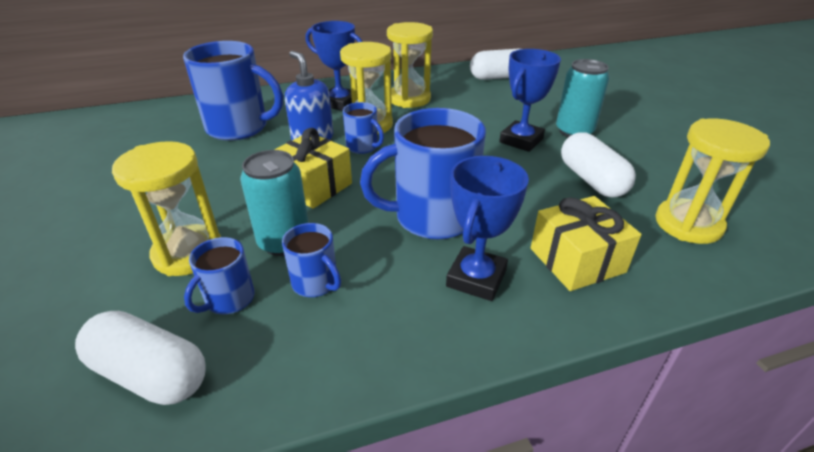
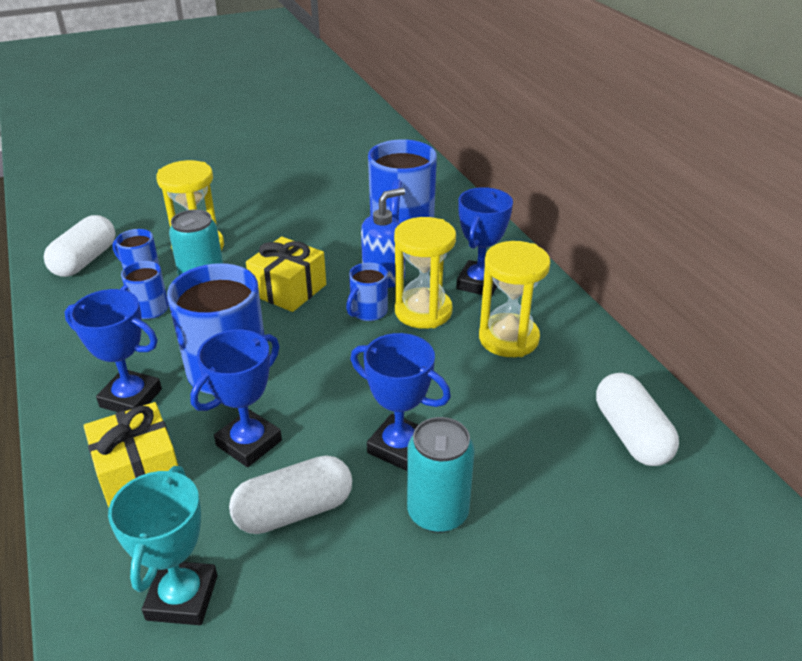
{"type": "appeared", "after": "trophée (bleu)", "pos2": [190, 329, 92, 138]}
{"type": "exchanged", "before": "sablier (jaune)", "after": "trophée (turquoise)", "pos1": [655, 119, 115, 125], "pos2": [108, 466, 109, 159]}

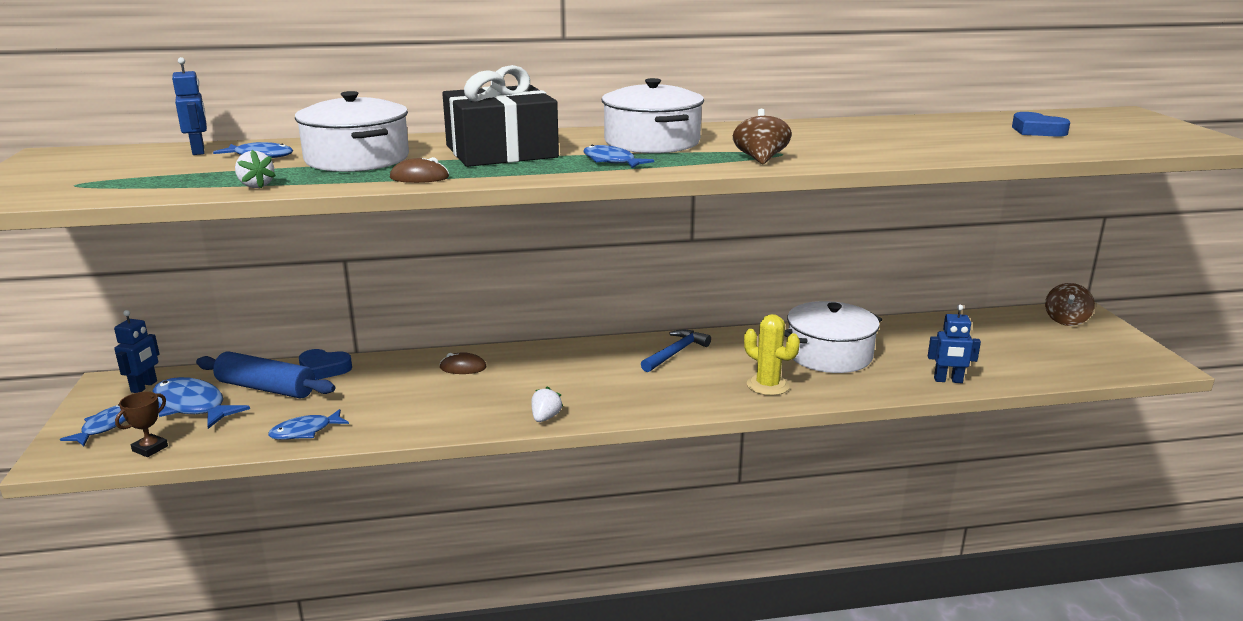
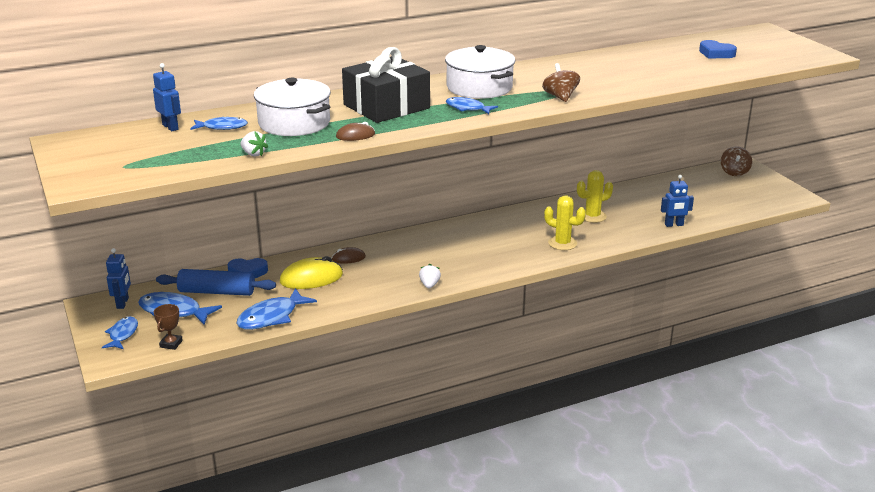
{"type": "missing", "before": "marteau (bleu)", "pos1": [641, 330, 70, 42]}
{"type": "appeared", "after": "souris (jaune)", "pos2": [280, 256, 63, 33]}
{"type": "exchanged", "before": "marmite (blanc)", "after": "cactus (jaune)", "pos1": [784, 301, 98, 72], "pos2": [577, 170, 36, 53]}
{"type": "size", "before": "poisson (bleu)", "pos1": [268, 409, 81, 31], "pos2": [236, 288, 81, 42], "scale": 1.6}

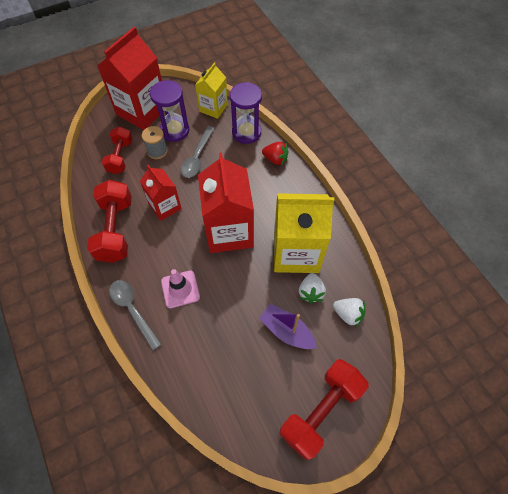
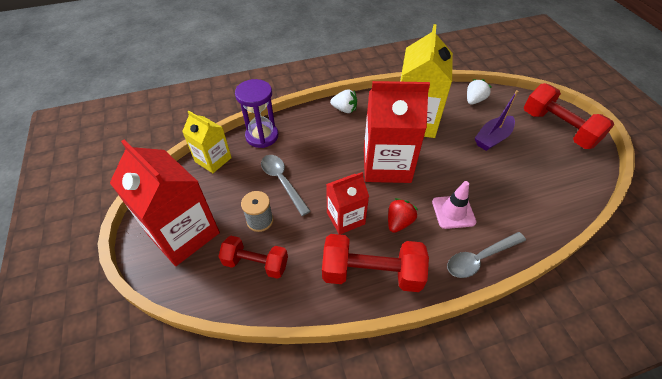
{"type": "missing", "before": "sablier (violet)", "pos1": [150, 80, 39, 62]}
{"type": "relocated", "before": "fraise (rouge)", "pos1": [262, 142, 27, 23], "pos2": [388, 198, 30, 35]}
{"type": "relocated", "before": "fraise (blanc)", "pos1": [299, 273, 27, 31], "pos2": [330, 89, 27, 24]}
{"type": "spun", "before": "cuillère (gris)", "pos1": [181, 126, 34, 52], "pos2": [261, 155, 50, 61], "turn": -150}

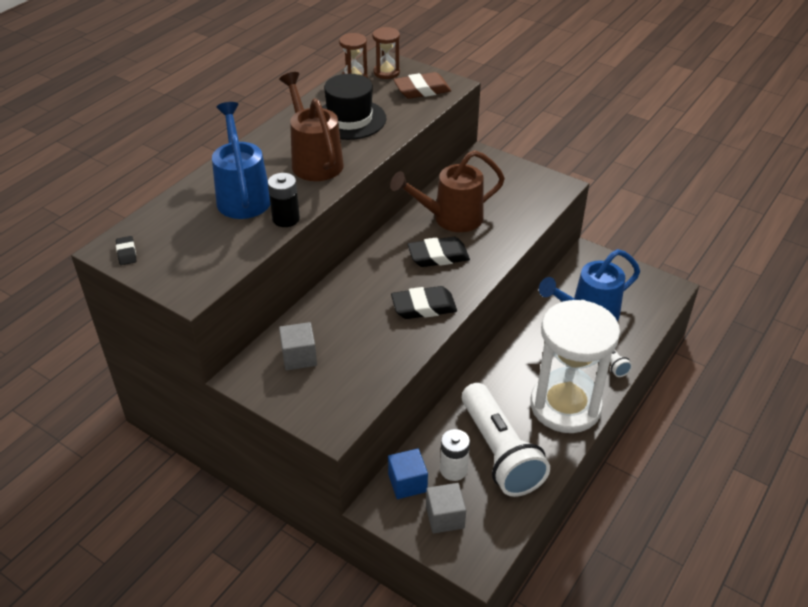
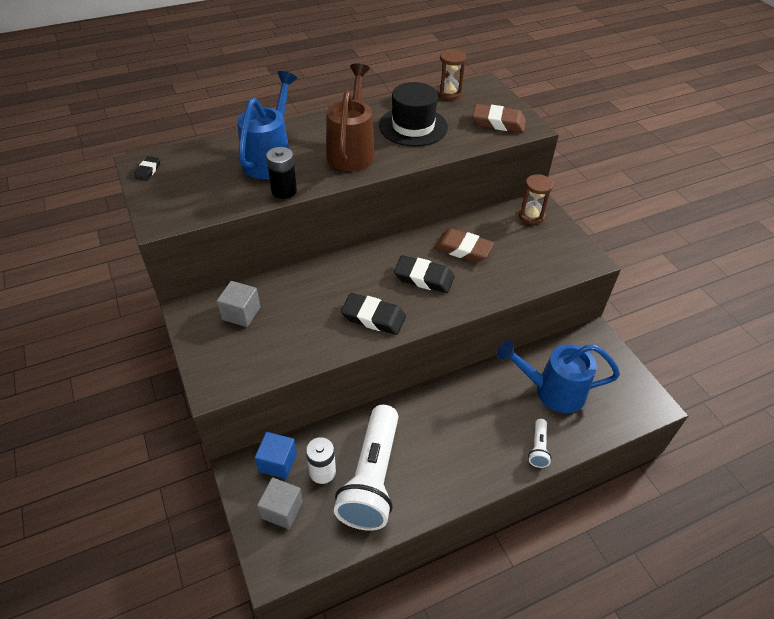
{"type": "missing", "before": "sablier (blanc)", "pos1": [530, 300, 90, 133]}
{"type": "relocated", "before": "sablier (marron)", "pos1": [373, 27, 27, 52], "pos2": [519, 174, 34, 50]}
{"type": "exchanged", "before": "arrosoir (marron)", "after": "gomme (marron)", "pos1": [390, 150, 115, 82], "pos2": [434, 229, 60, 33]}

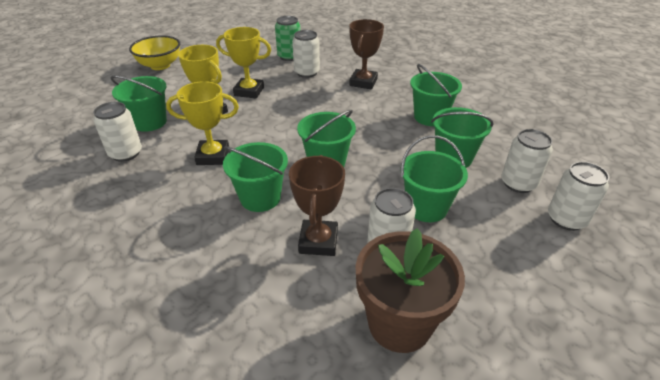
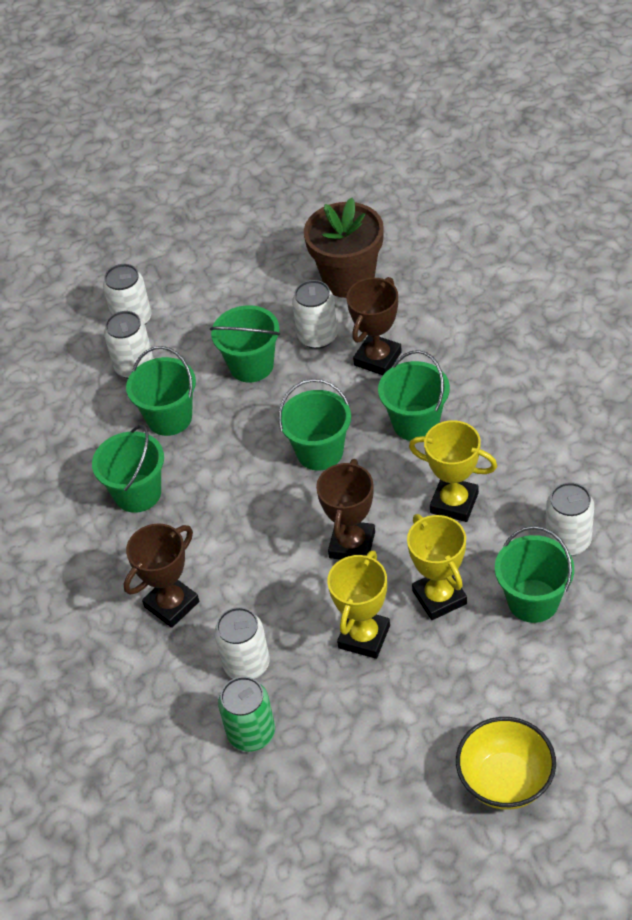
{"type": "appeared", "after": "trophée (marron)", "pos2": [316, 459, 59, 101]}
{"type": "spun", "before": "trophée (jaune)", "pos1": [216, 27, 55, 71], "pos2": [327, 551, 63, 108], "turn": 75}

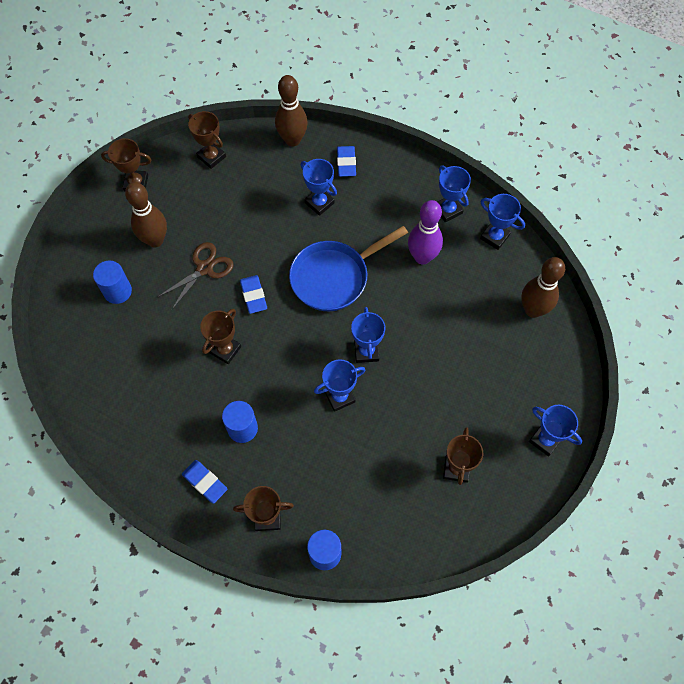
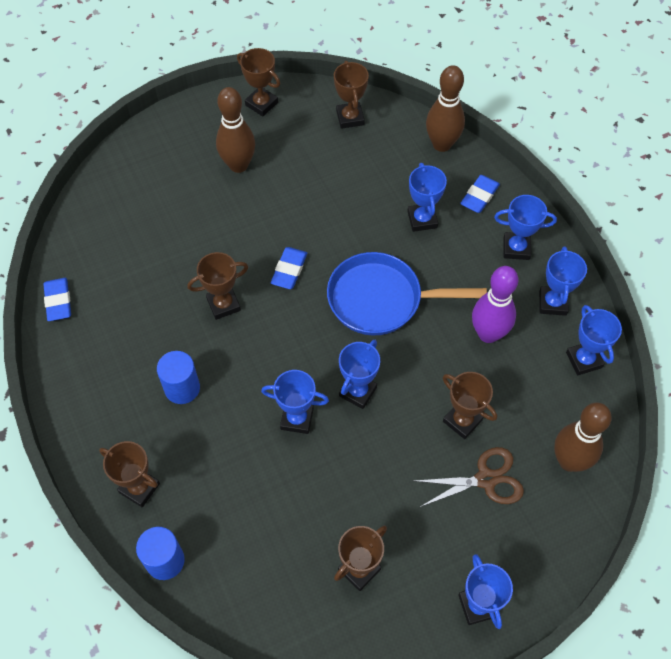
{"type": "missing", "before": "cylindre (bleu)", "pos1": [93, 261, 39, 43]}
{"type": "appeared", "after": "trophée (marron)", "pos2": [443, 372, 54, 67]}
{"type": "appeared", "after": "trophée (bleu)", "pos2": [494, 195, 63, 65]}
{"type": "relocated", "before": "ciseaux (marron)", "pos1": [158, 242, 76, 69], "pos2": [415, 447, 109, 60]}
{"type": "relocated", "before": "gomme (bleu)", "pos1": [182, 460, 46, 44], "pos2": [43, 278, 28, 43]}

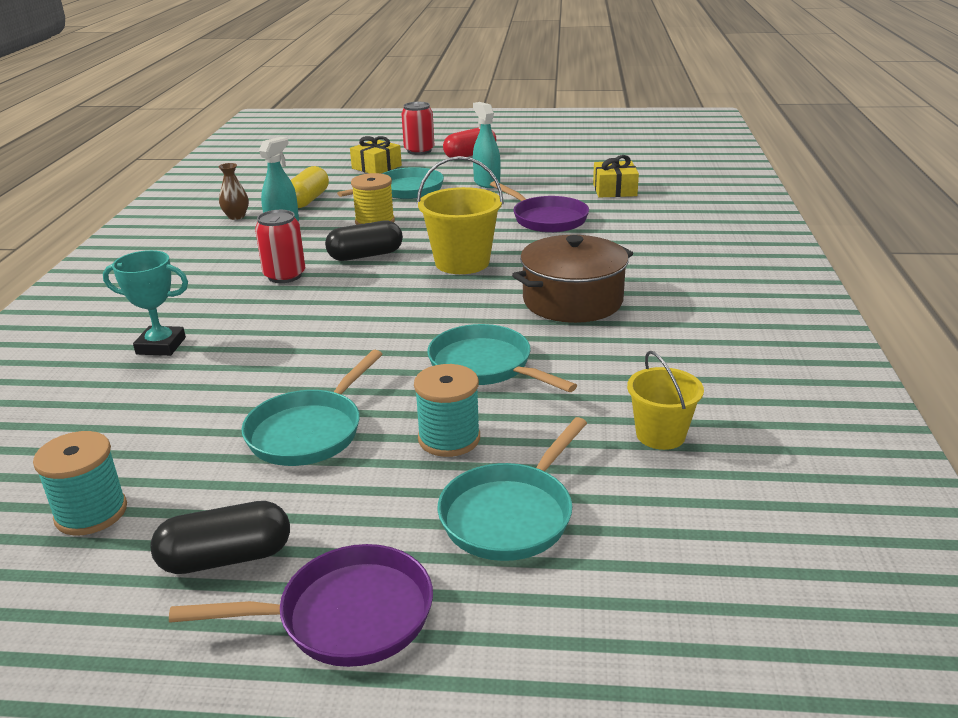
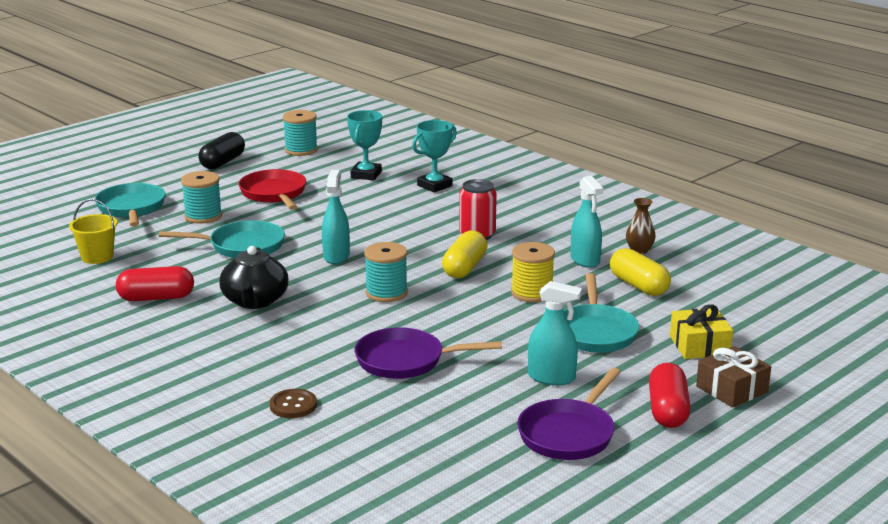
{"type": "missing", "before": "cadeau (jaune)", "pos1": [593, 155, 46, 43]}
{"type": "appeared", "after": "gélule (rouge)", "pos2": [116, 266, 78, 35]}
{"type": "appeared", "after": "bouton (marron)", "pos2": [270, 389, 47, 29]}
{"type": "appeared", "after": "vaporisateur (turquoise)", "pos2": [322, 170, 28, 94]}
{"type": "appeared", "after": "trophée (turquoise)", "pos2": [347, 110, 35, 70]}
{"type": "relocated", "before": "poêle (violet)", "pos1": [169, 544, 264, 123], "pos2": [517, 368, 104, 92]}
{"type": "exchanged", "before": "canette (rouge)", "after": "cadeau (marron)", "pos1": [401, 102, 33, 53], "pos2": [696, 346, 75, 62]}
{"type": "exchanged", "before": "seau (jaune)", "after": "bobine (turquoise)", "pos1": [417, 156, 87, 118], "pos2": [364, 242, 44, 60]}
{"type": "exchanged", "before": "marmite (marron)", "after": "théière (noir)", "pos1": [512, 235, 121, 88], "pos2": [219, 246, 70, 63]}
{"type": "colour", "before": "poêle (turquoise)", "after": "poêle (rouge)", "pos1": [241, 350, 141, 116], "pos2": [238, 169, 68, 41]}
{"type": "colour", "before": "gélule (noir)", "after": "gélule (jaune)", "pos1": [325, 221, 78, 40], "pos2": [442, 231, 45, 47]}

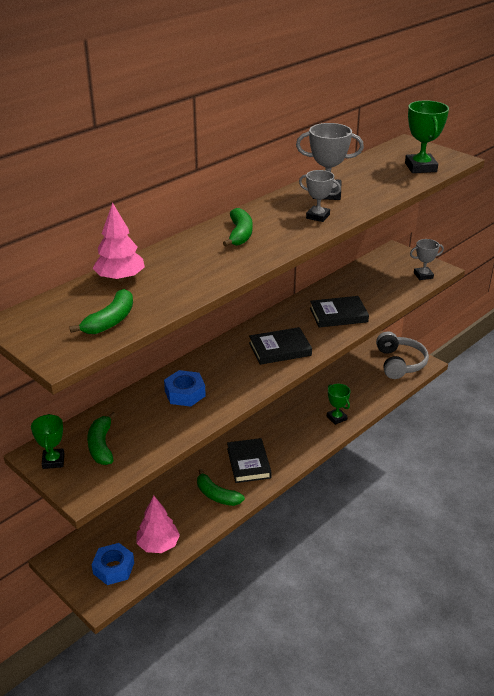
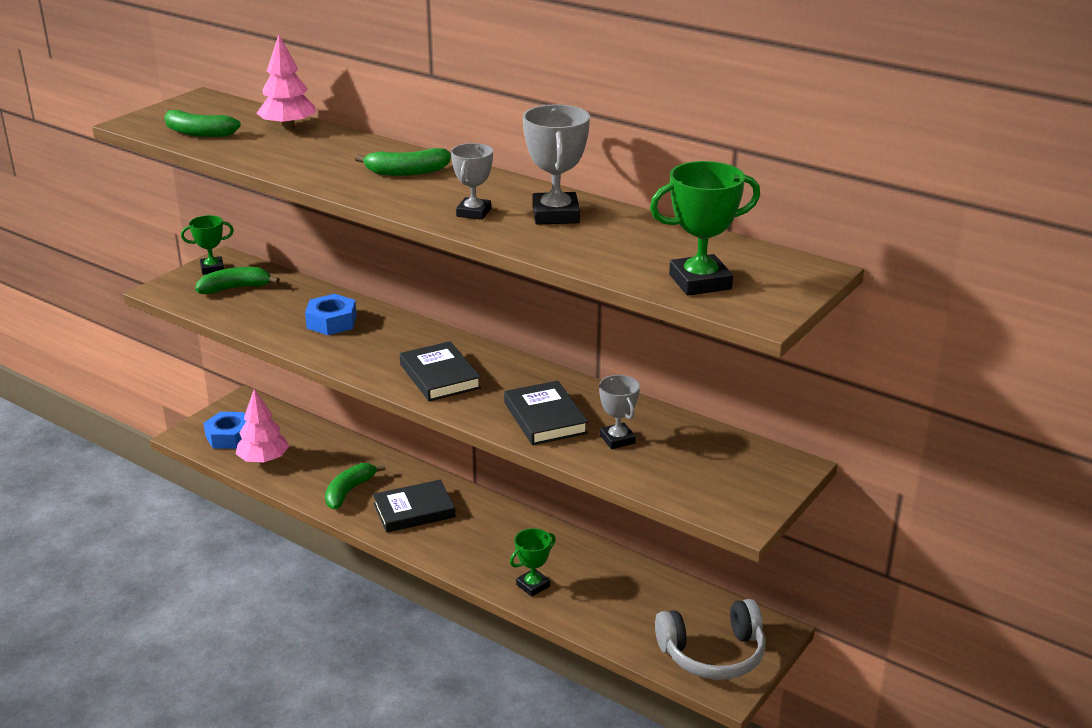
{"type": "relocated", "before": "trophée (gris)", "pos1": [410, 239, 34, 41], "pos2": [599, 375, 41, 74]}

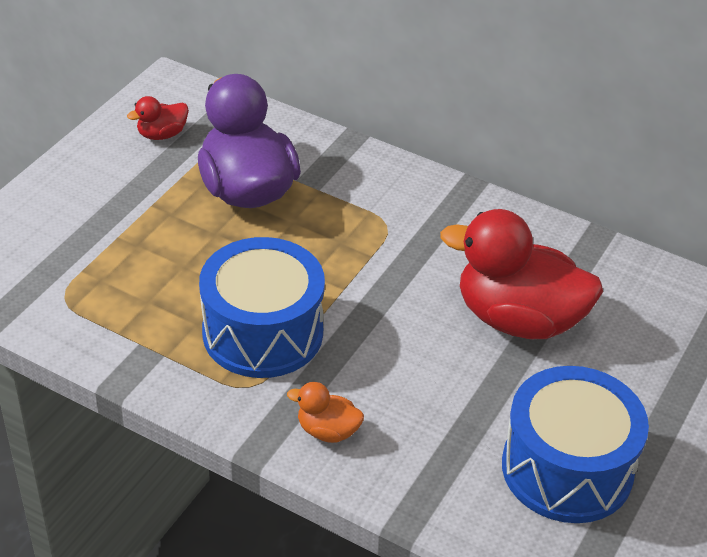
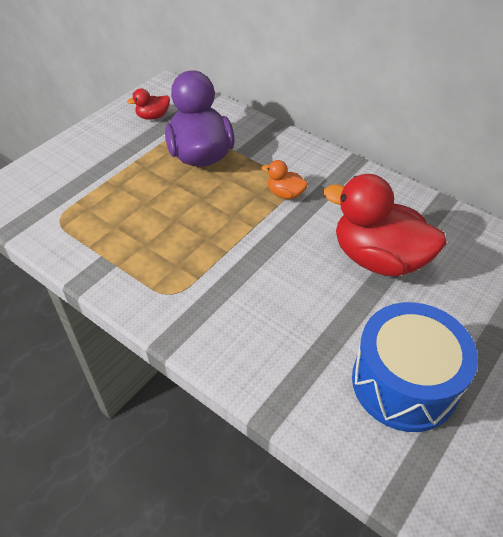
{"type": "missing", "before": "tambour (bleu)", "pos1": [199, 237, 126, 141]}
{"type": "relocated", "before": "canard (orange)", "pos1": [287, 382, 77, 61], "pos2": [262, 160, 46, 39]}

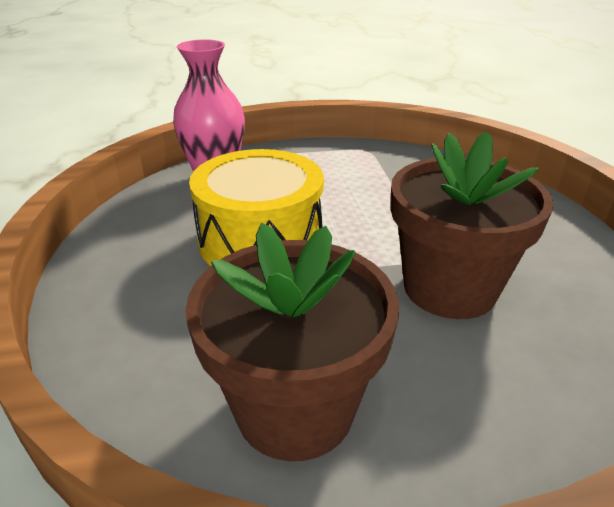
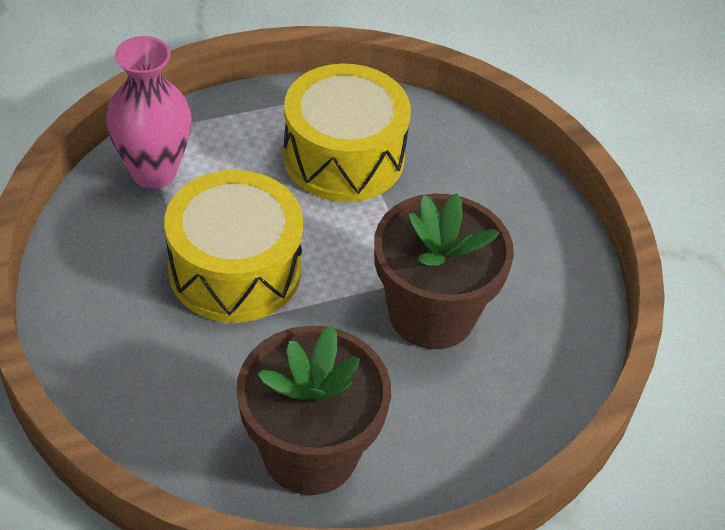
{"type": "appeared", "after": "tambour (jaune)", "pos2": [283, 64, 128, 138]}

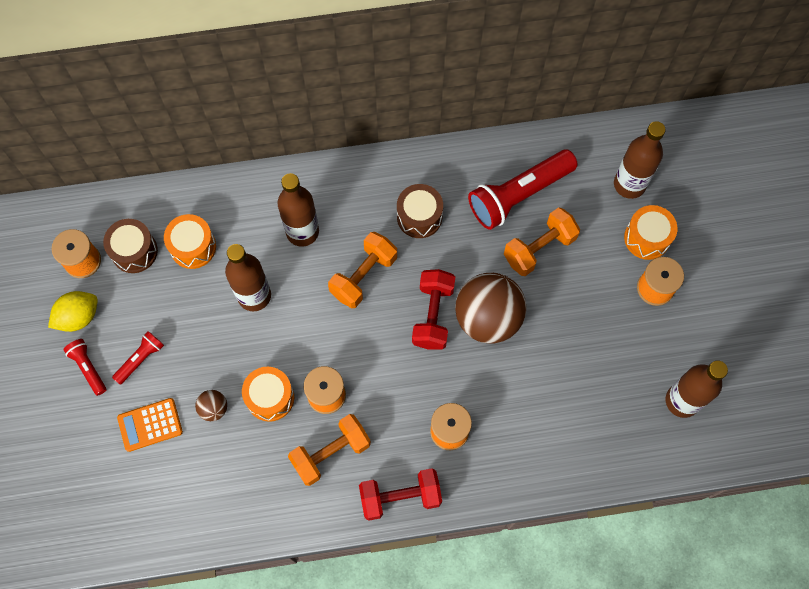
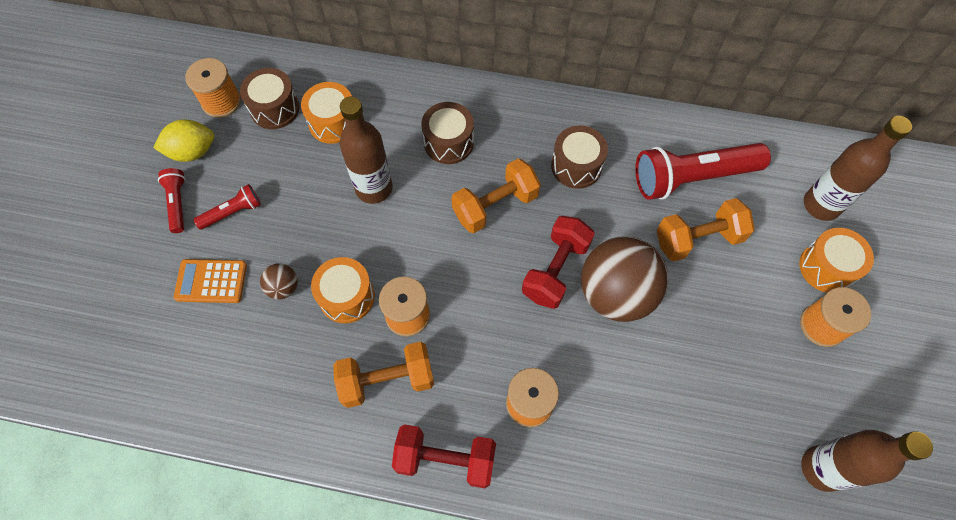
{"type": "exchanged", "before": "bouteille (marron)", "after": "tambour (marron)", "pos1": [277, 173, 42, 74], "pos2": [421, 102, 53, 62]}

